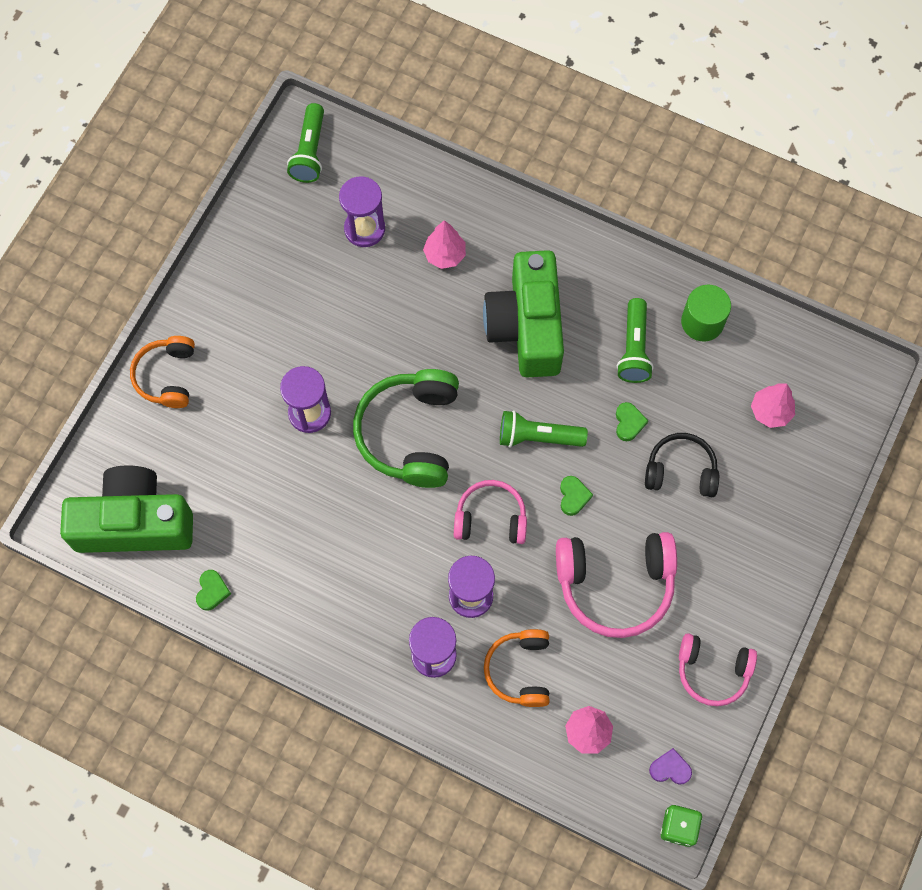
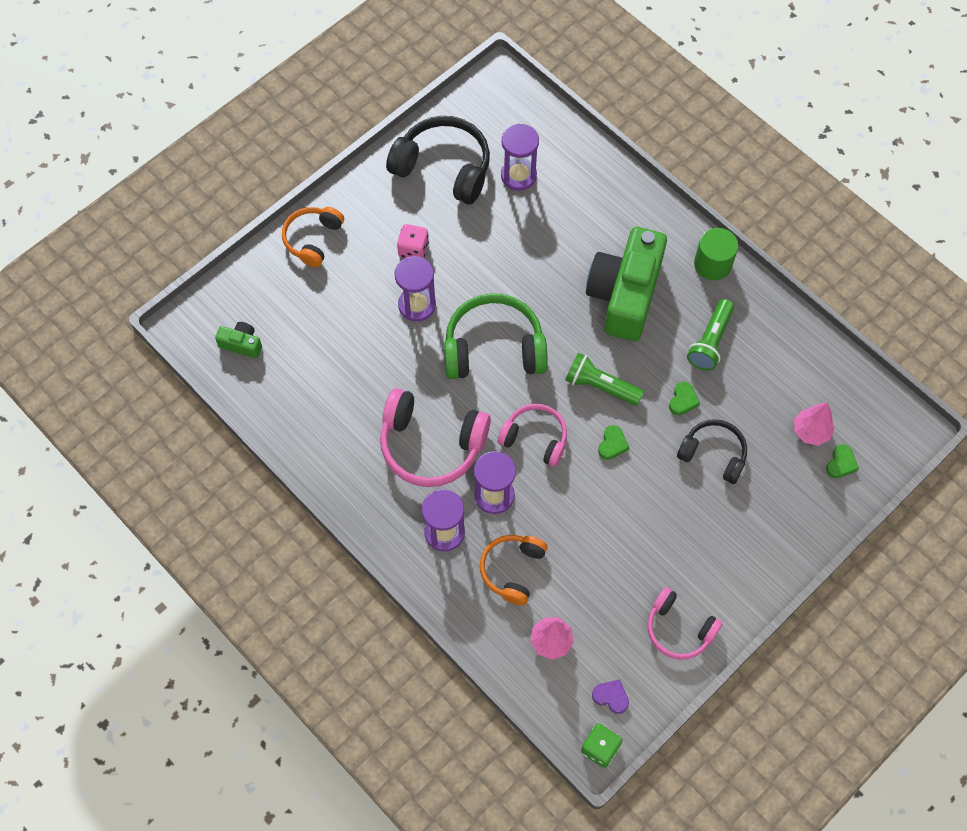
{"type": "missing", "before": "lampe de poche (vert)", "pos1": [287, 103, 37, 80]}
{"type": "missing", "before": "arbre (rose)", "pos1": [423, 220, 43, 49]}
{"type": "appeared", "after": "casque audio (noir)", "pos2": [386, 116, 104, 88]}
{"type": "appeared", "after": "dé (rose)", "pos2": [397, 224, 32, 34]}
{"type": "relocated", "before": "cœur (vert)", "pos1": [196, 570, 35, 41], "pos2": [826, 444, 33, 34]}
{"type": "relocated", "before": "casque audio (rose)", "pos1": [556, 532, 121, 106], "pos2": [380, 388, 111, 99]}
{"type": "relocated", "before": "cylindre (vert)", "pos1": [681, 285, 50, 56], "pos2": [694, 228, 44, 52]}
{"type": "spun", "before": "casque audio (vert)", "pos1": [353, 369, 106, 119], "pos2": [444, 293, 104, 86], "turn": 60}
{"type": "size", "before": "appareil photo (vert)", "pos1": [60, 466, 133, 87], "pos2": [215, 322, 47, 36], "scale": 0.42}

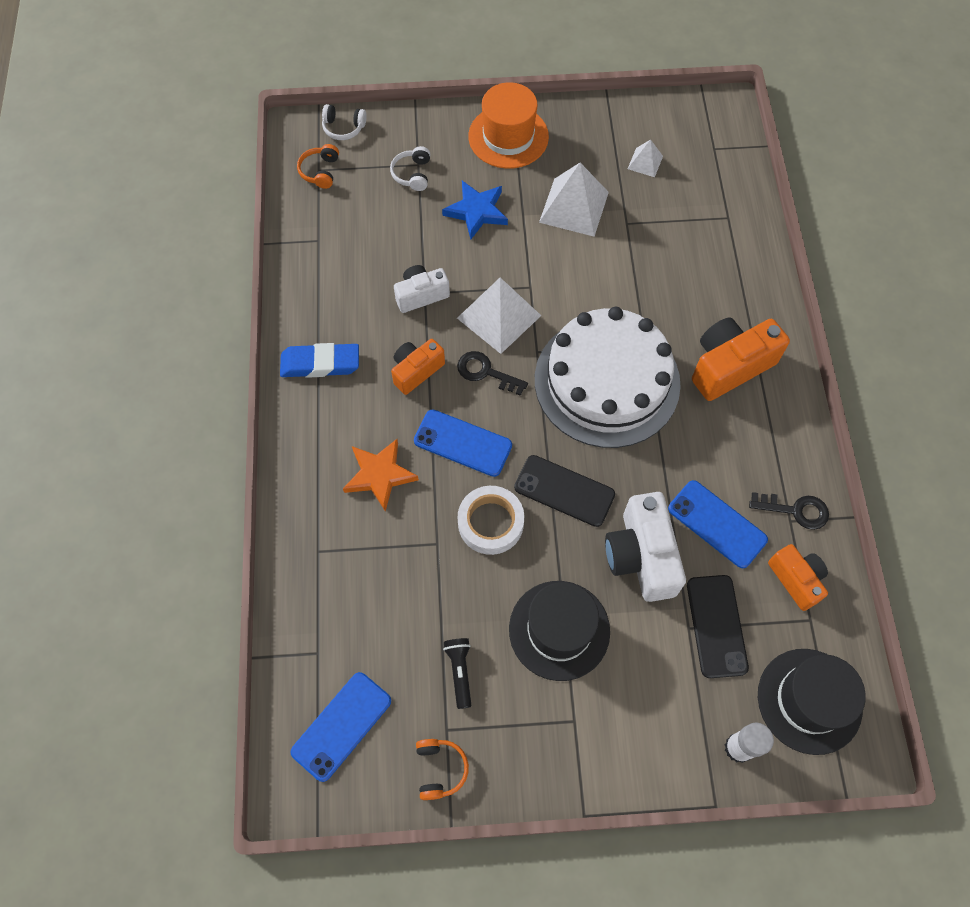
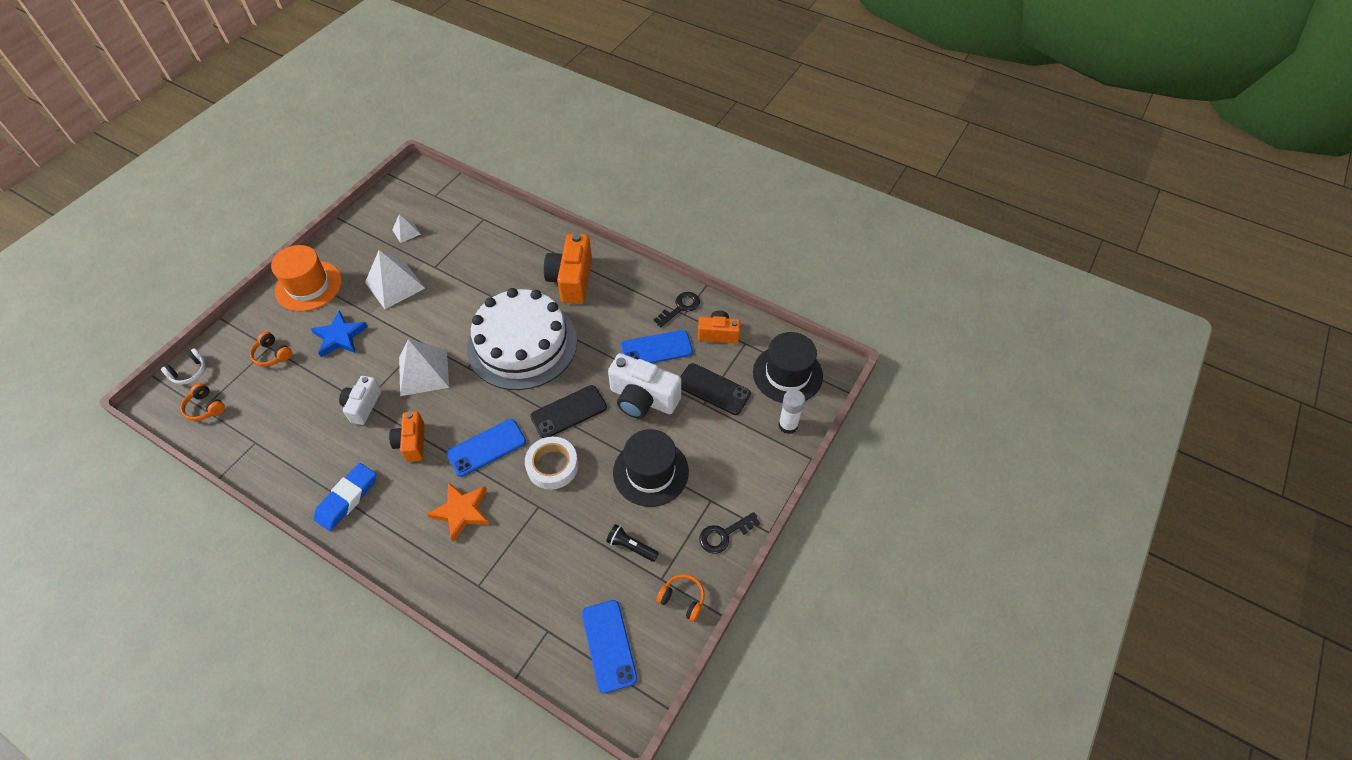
{"type": "relocated", "before": "clé (noir)", "pos1": [457, 351, 71, 45], "pos2": [699, 512, 61, 42]}
{"type": "colour", "before": "casque audio (blanc)", "after": "casque audio (orange)", "pos1": [390, 146, 40, 45], "pos2": [250, 332, 42, 34]}

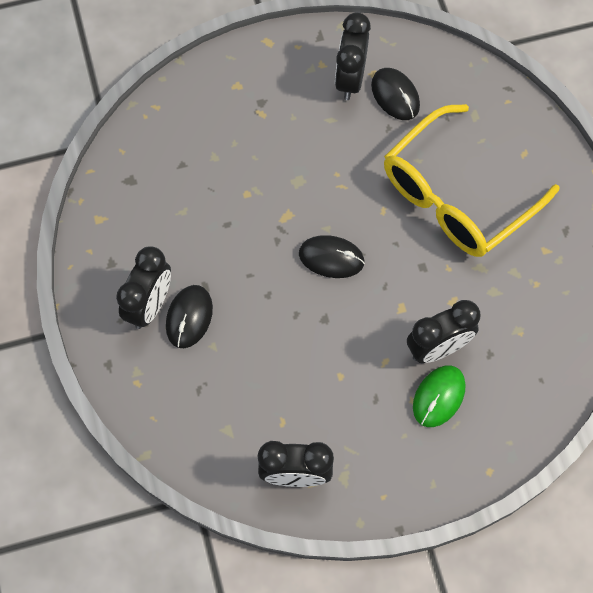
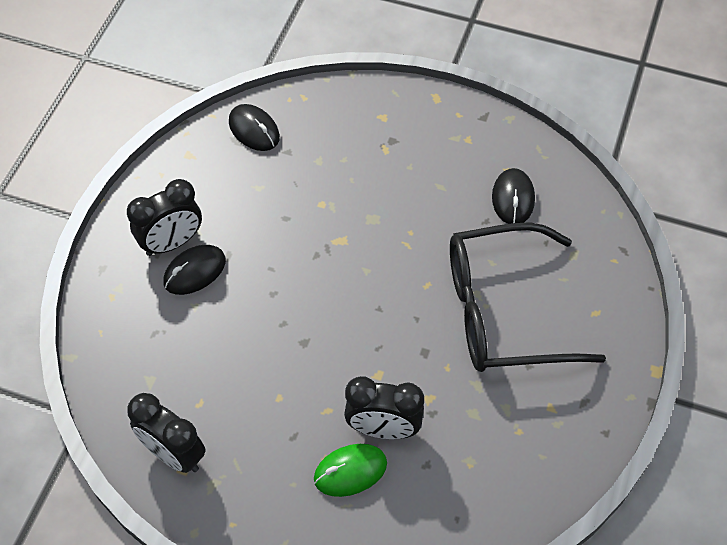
{"type": "missing", "before": "réveil (noir)", "pos1": [335, 12, 36, 88]}
{"type": "relocated", "before": "souris (noir)", "pos1": [299, 235, 66, 43], "pos2": [229, 104, 51, 47]}
{"type": "colour", "before": "lunettes (jaune)", "after": "lunettes (noir)", "pos1": [384, 104, 176, 153], "pos2": [450, 222, 156, 150]}

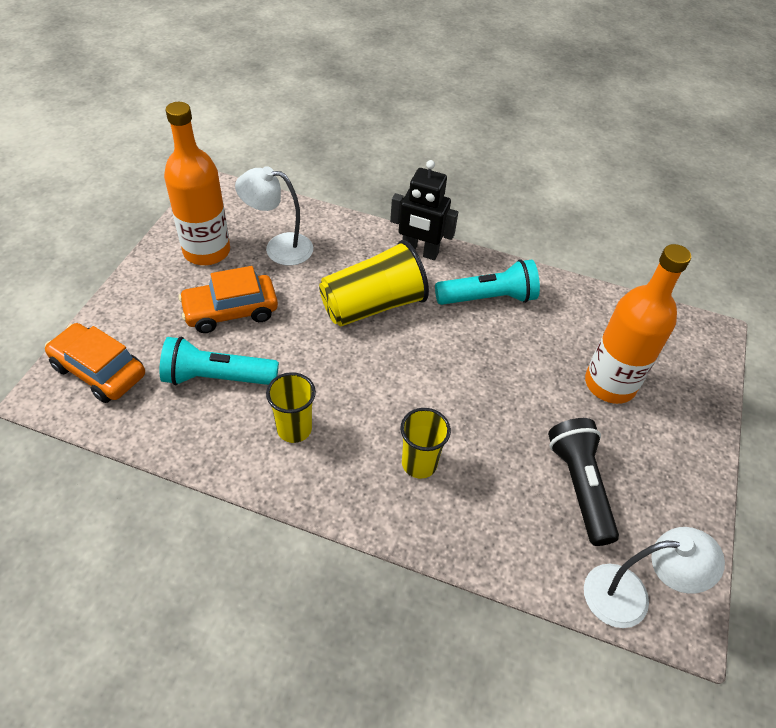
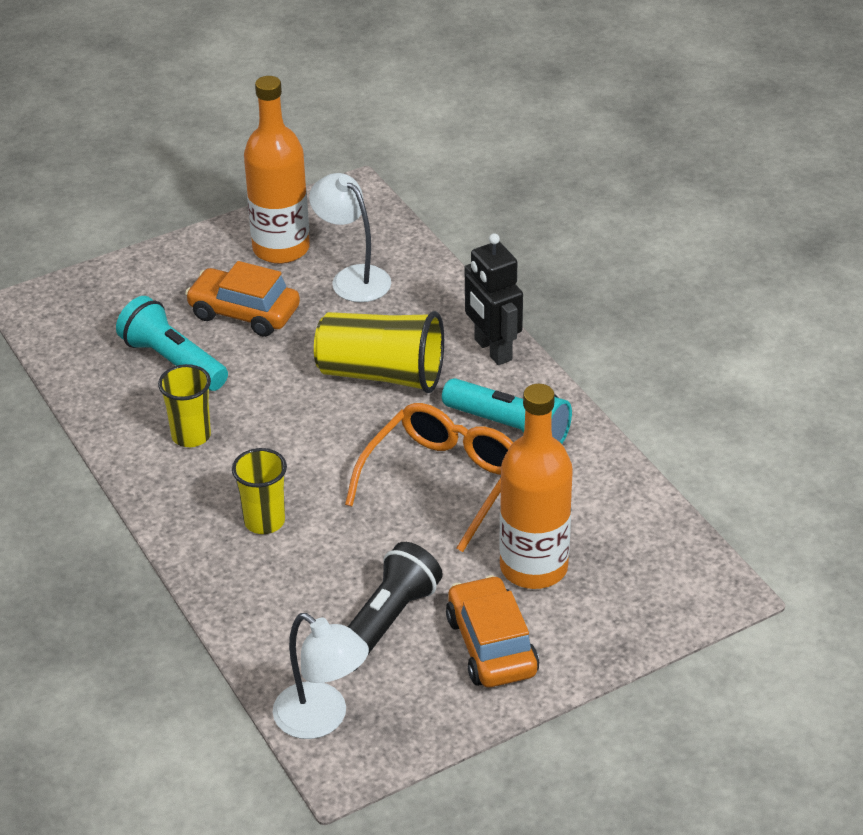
{"type": "appeared", "after": "lunettes (orange)", "pos2": [345, 403, 168, 149]}
{"type": "relocated", "before": "voiture (orange)", "pos1": [45, 323, 100, 80], "pos2": [446, 575, 93, 112]}

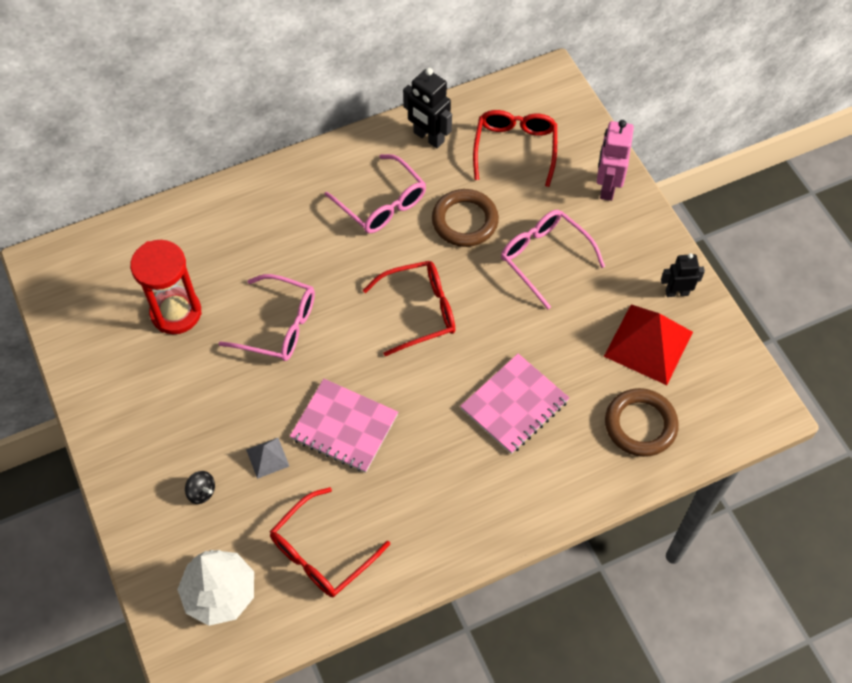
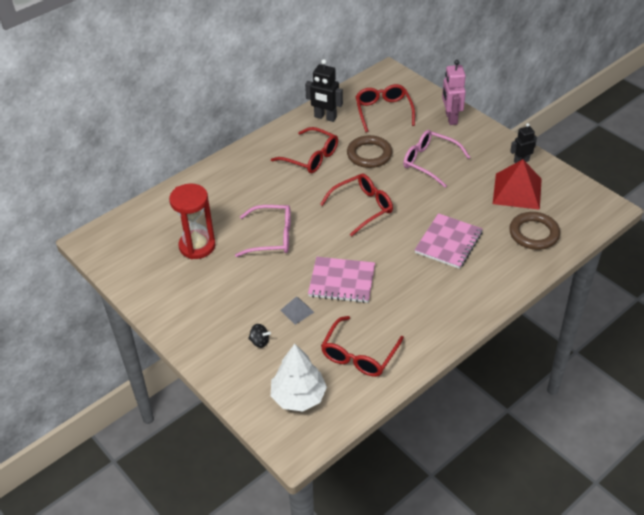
{"type": "colour", "before": "lunettes (rose)", "after": "lunettes (rouge)", "pos1": [325, 154, 101, 79], "pos2": [271, 127, 67, 46]}

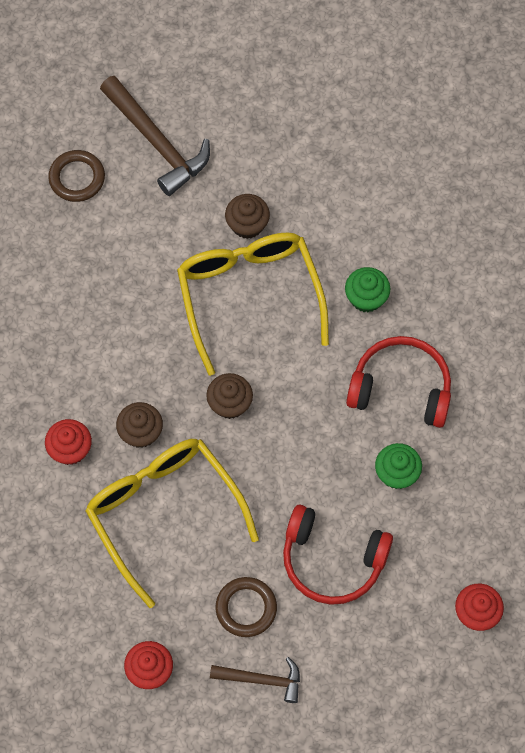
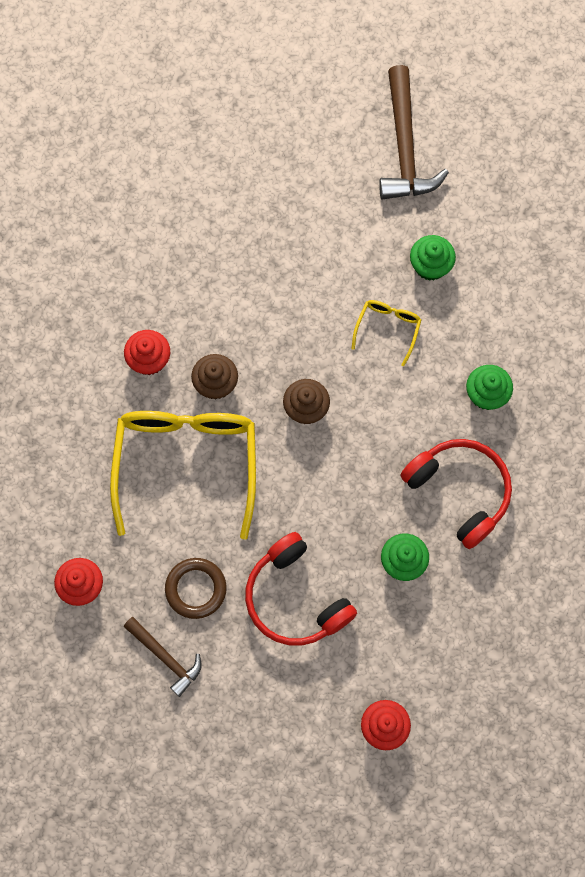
{"type": "missing", "before": "anneau (marron)", "pos1": [48, 150, 57, 52]}
{"type": "colour", "before": "muffin (marron)", "after": "muffin (vert)", "pos1": [225, 194, 45, 45], "pos2": [410, 235, 46, 46]}
{"type": "size", "before": "lunettes (jaune)", "pos1": [177, 232, 152, 144], "pos2": [351, 300, 70, 66], "scale": 0.44}

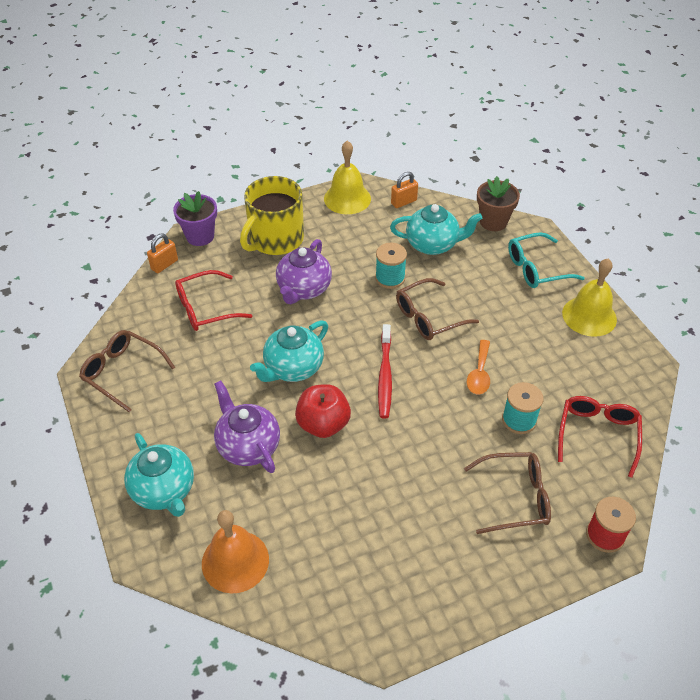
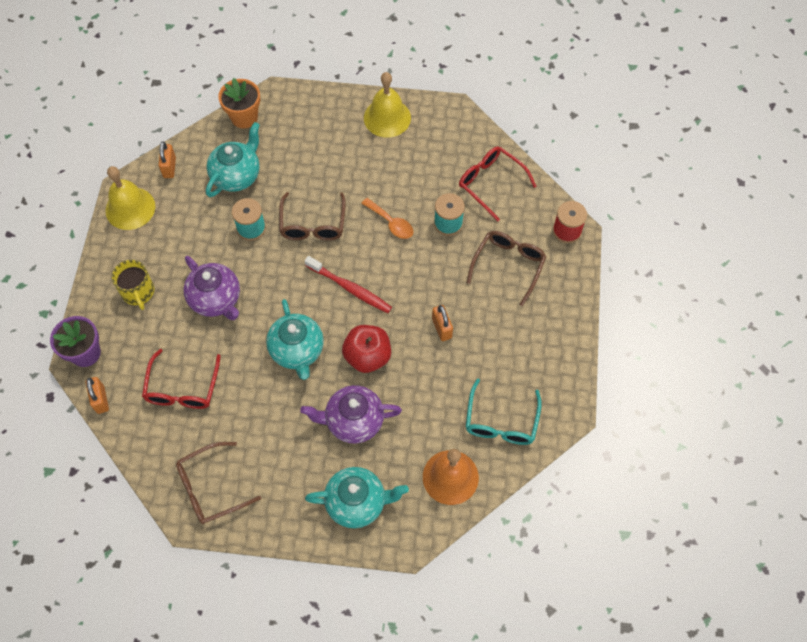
{"type": "appeared", "after": "cadenas (orange)", "pos2": [432, 305, 21, 36]}
{"type": "relocated", "before": "lunettes (turquoise)", "pos1": [508, 232, 77, 56], "pos2": [466, 379, 76, 66]}
{"type": "colour", "before": "pot de fleurs (marron)", "after": "pot de fleurs (orange)", "pos1": [477, 176, 43, 55], "pos2": [218, 78, 42, 51]}
{"type": "size", "before": "tasse (jaune)", "pos1": [240, 176, 64, 79], "pos2": [112, 260, 42, 50], "scale": 0.59}

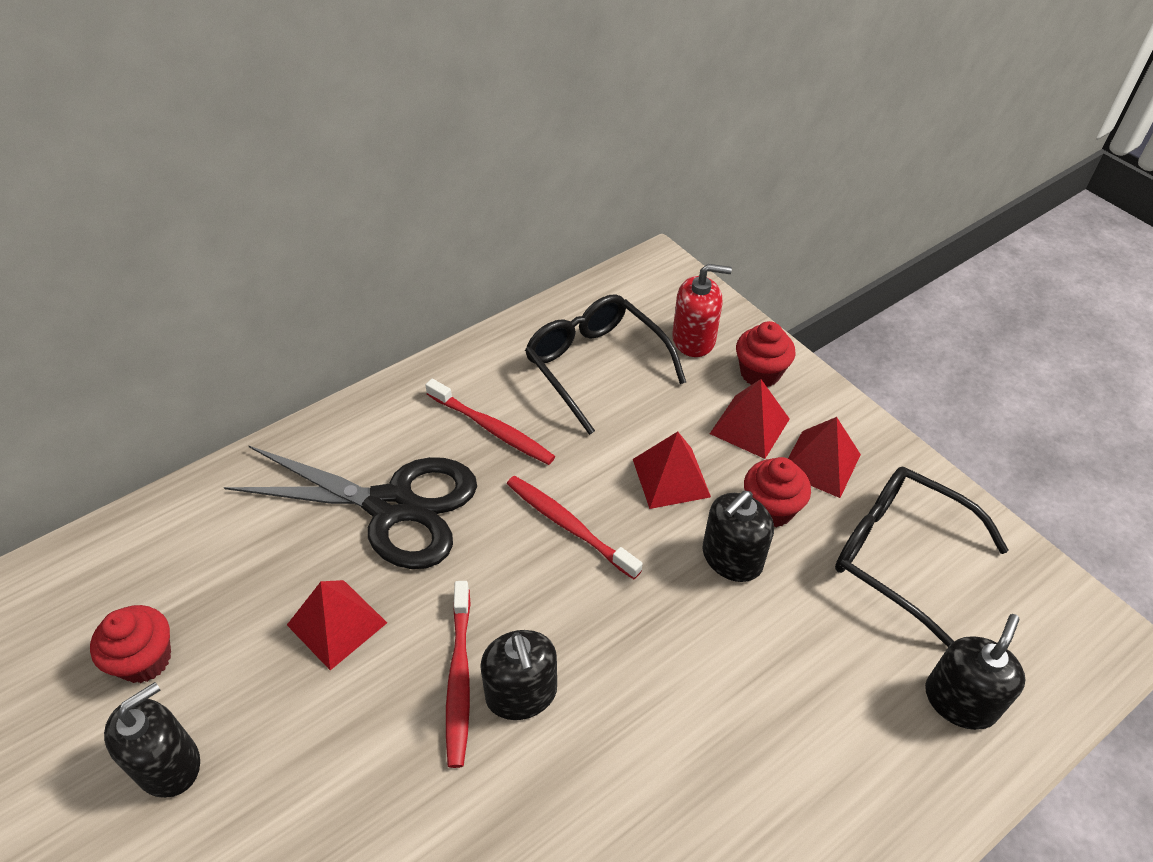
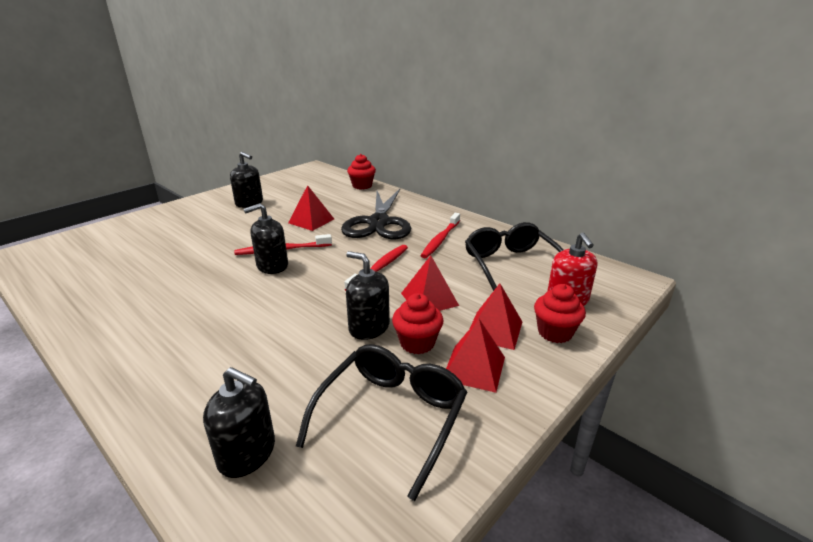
{"type": "relocated", "before": "muffin (rouge)", "pos1": [90, 605, 81, 78], "pos2": [347, 154, 29, 36]}
{"type": "spun", "before": "lunettes (noir)", "pos1": [525, 294, 161, 141], "pos2": [465, 222, 98, 69], "turn": -60}

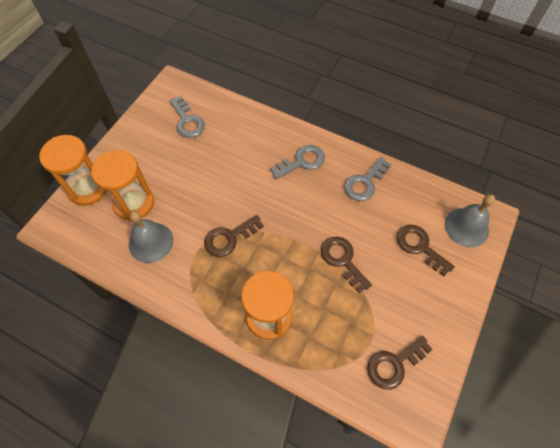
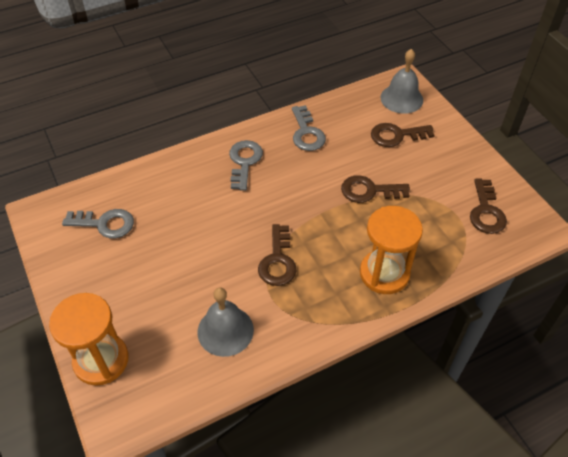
{"type": "missing", "before": "sablier (orange)", "pos1": [91, 150, 63, 71]}

